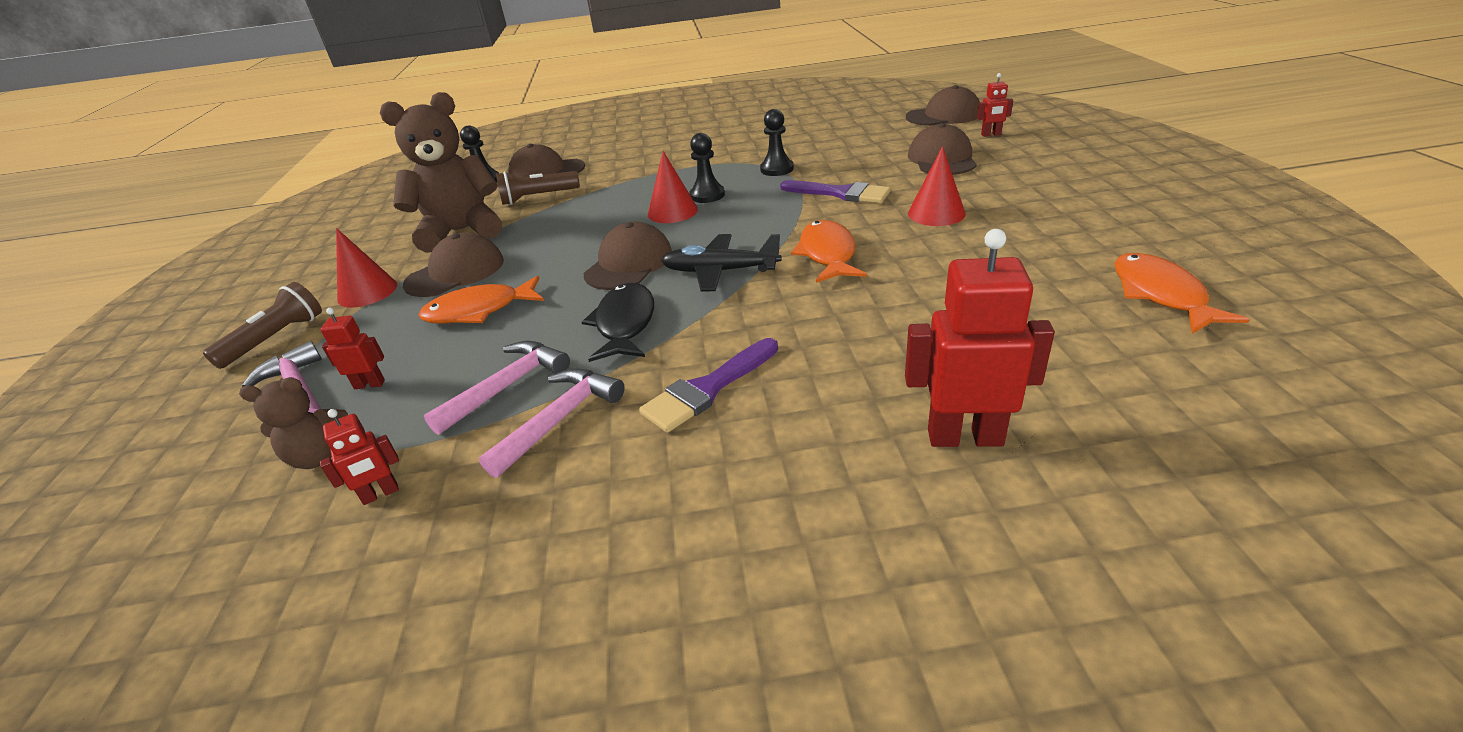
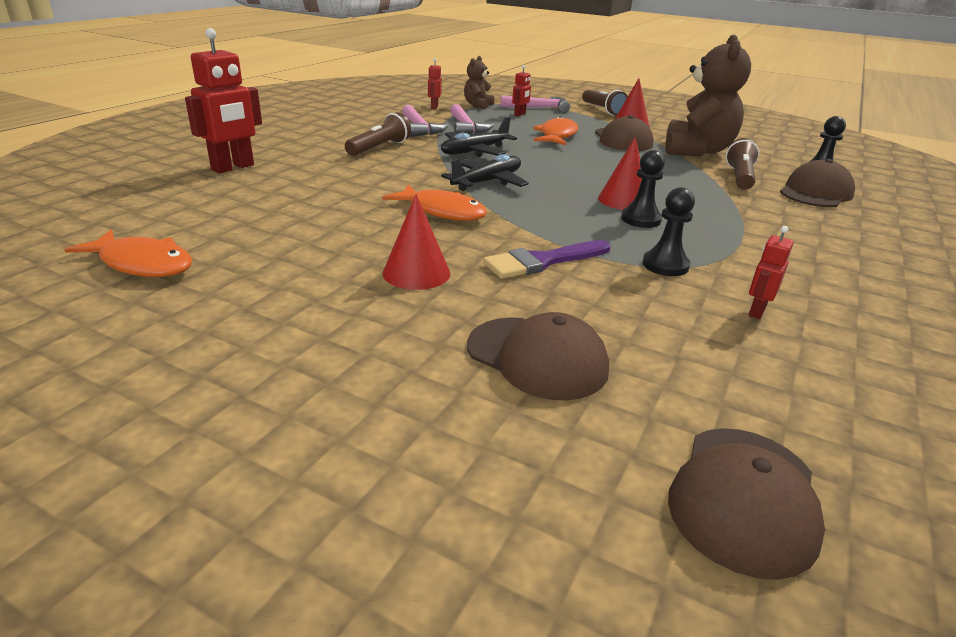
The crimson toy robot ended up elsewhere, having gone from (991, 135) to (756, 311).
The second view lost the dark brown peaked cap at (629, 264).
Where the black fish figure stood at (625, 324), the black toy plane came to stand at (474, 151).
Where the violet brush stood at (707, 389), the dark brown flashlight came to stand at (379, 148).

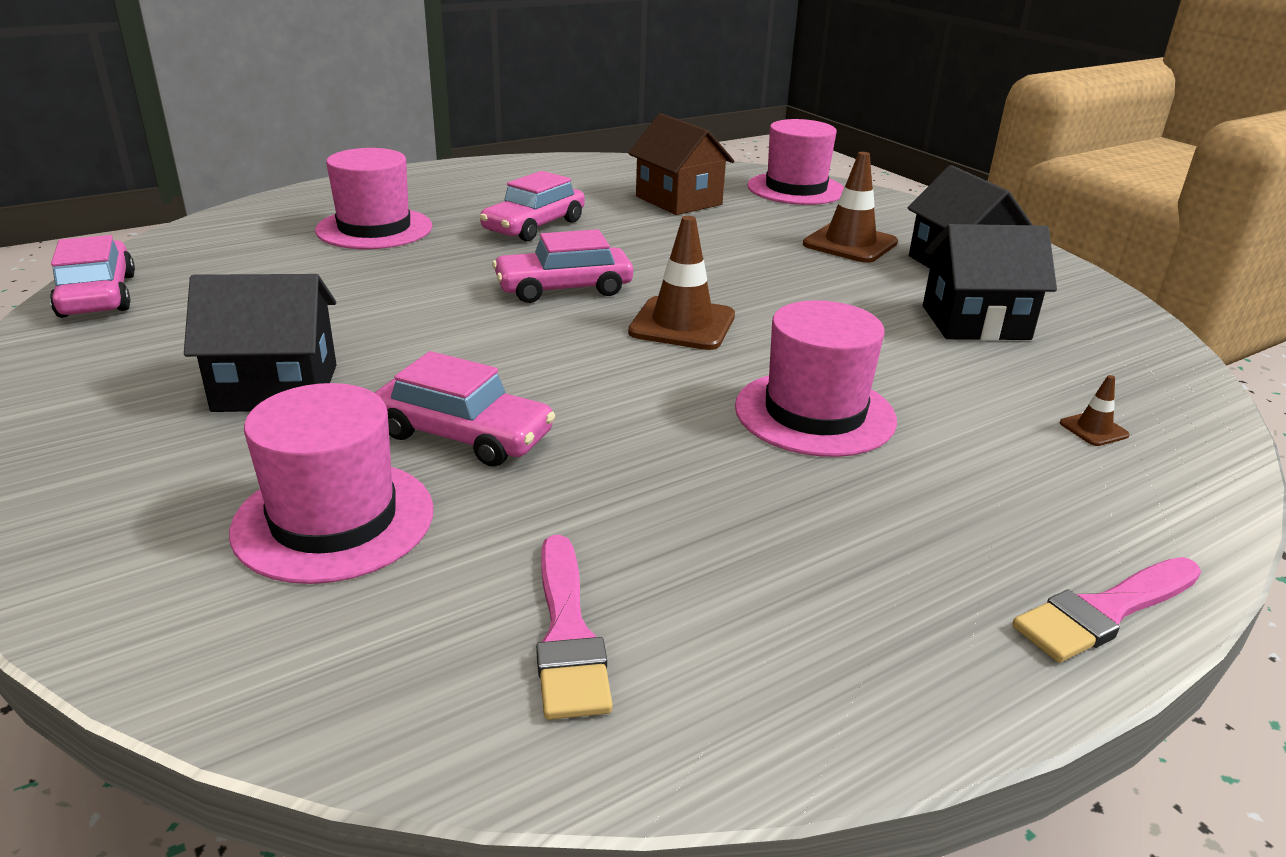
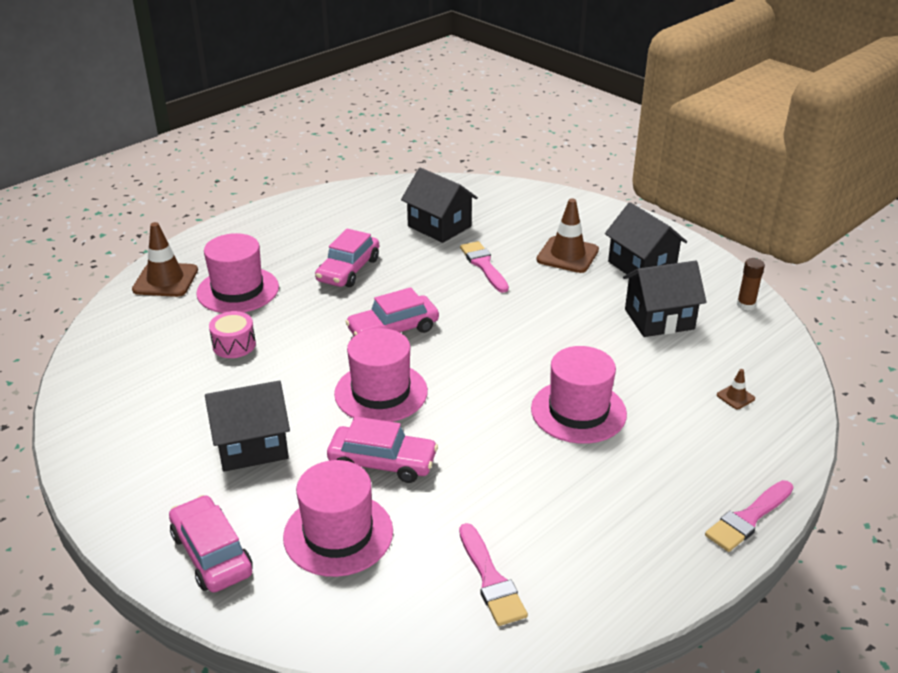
What was the dark brown cottage at (678, 200) turned into the black cottage at (439, 226).
The rose-pink tall hat ended up elsewhere, having gone from (796, 189) to (381, 392).
The dark brown road cone ended up elsewhere, having gone from (682, 324) to (165, 280).
The rose-pink car ended up elsewhere, having gone from (98, 295) to (212, 554).
The second view gained the rose-pink brush at (483, 265).
The second view gained the dark brown stick of glue at (745, 305).
The second view gained the rose-pink toy drum at (234, 345).

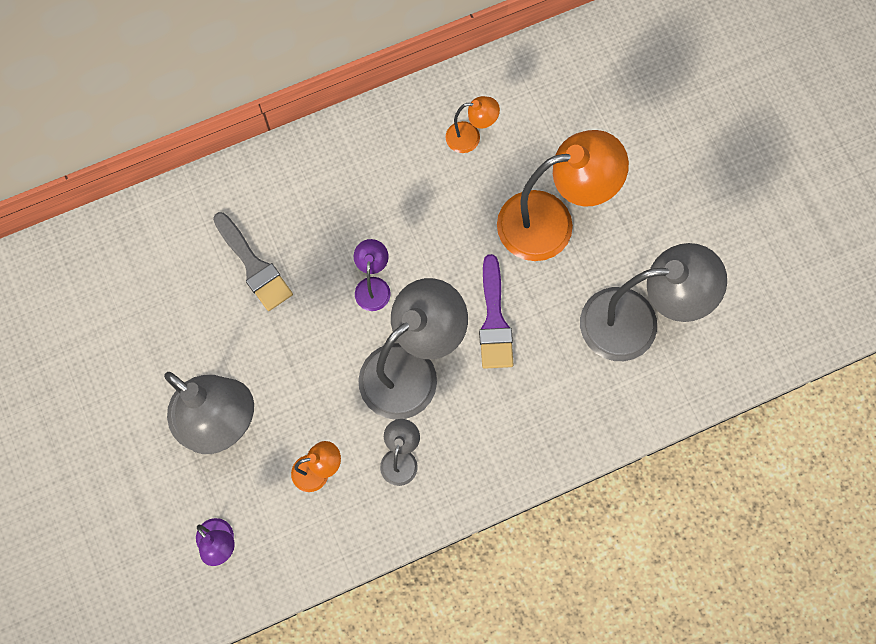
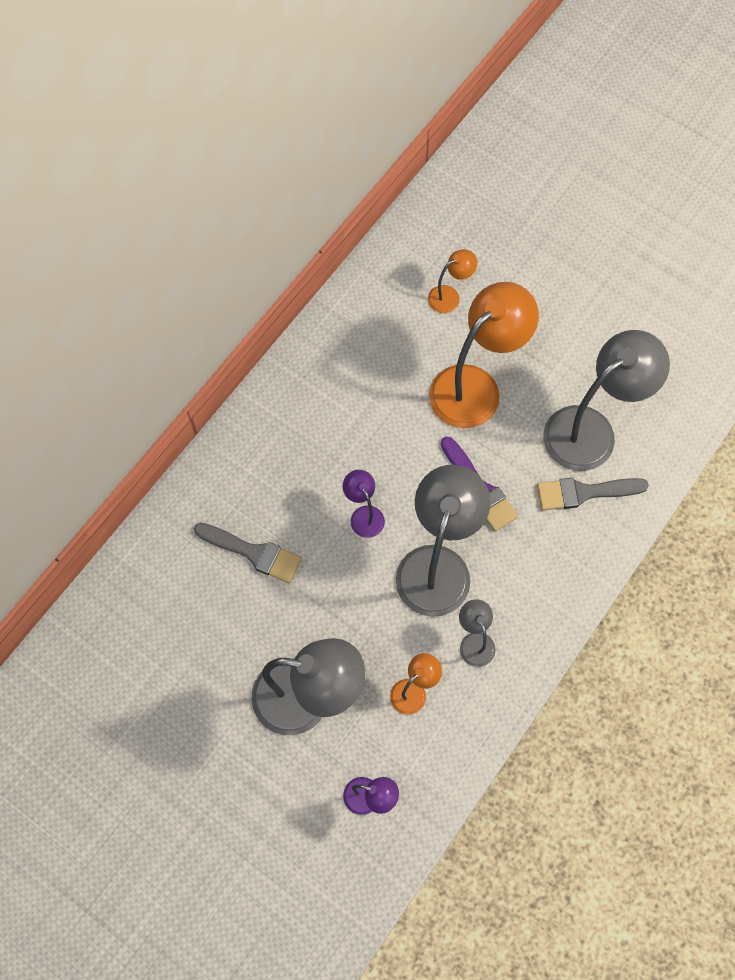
The orange-coloured desk lamp ended up elsewhere, having gone from (470, 137) to (449, 296).
The second view gained the ash-grey brush at (584, 492).

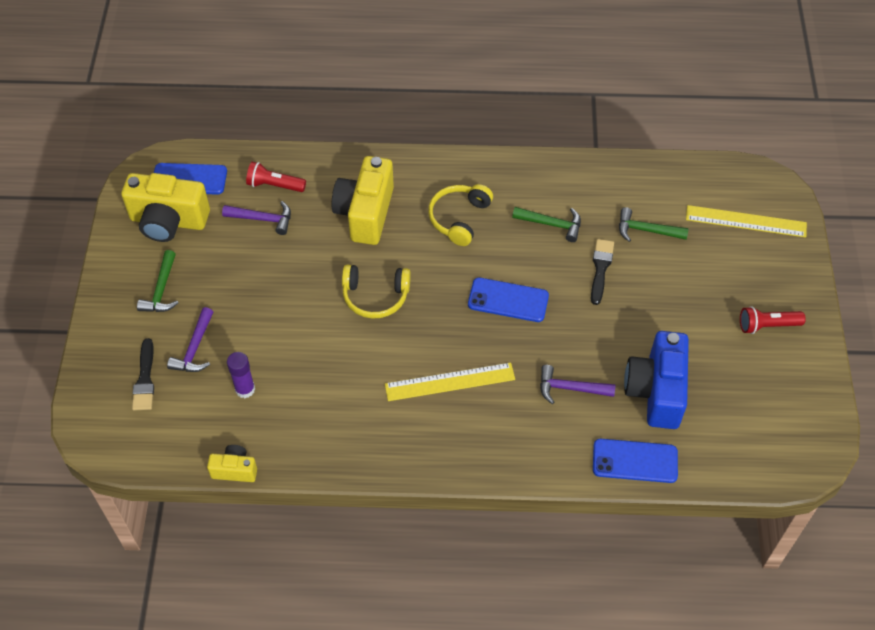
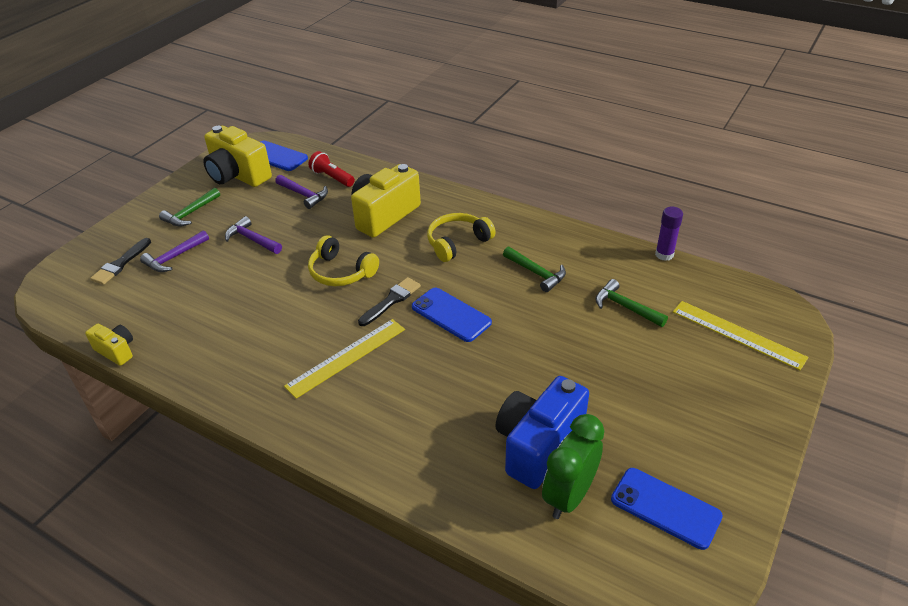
The black brush ended up elsewhere, having gone from (600, 268) to (391, 301).
The second view lost the crimson flashlight at (767, 325).
The violet stick of glue ended up elsewhere, having gone from (245, 389) to (664, 255).
The yellow ruler at (450, 382) ended up facing another way, 60 degrees counterclockwise from before.
The violet claw hammer ended up elsewhere, having gone from (570, 388) to (252, 239).
The blue smartphone ended up elsewhere, having gone from (635, 461) to (665, 508).
The second view gained the emerald alarm clock at (569, 496).

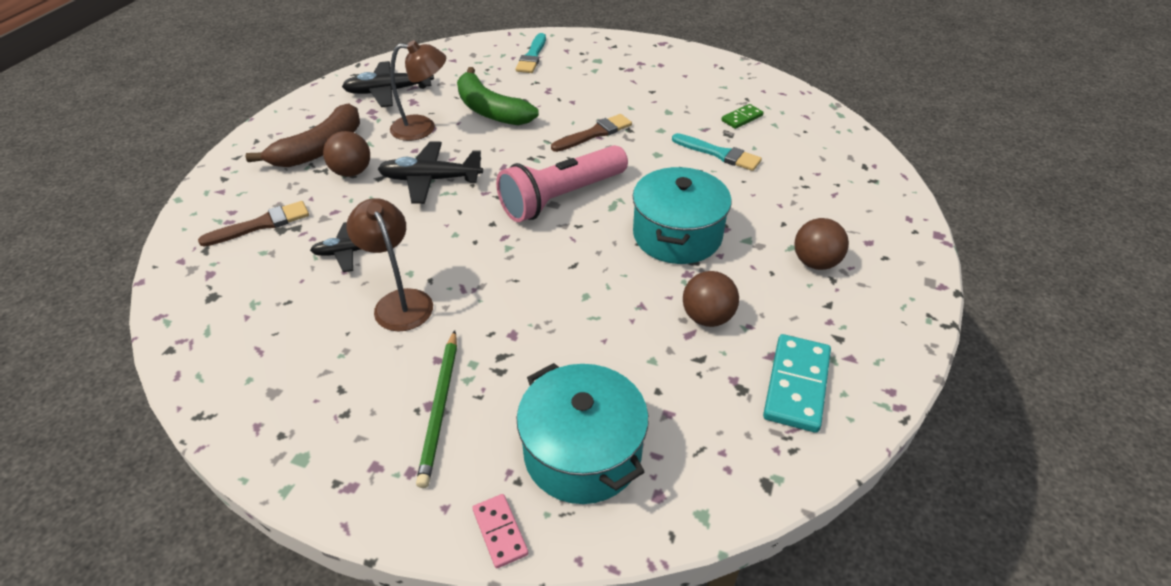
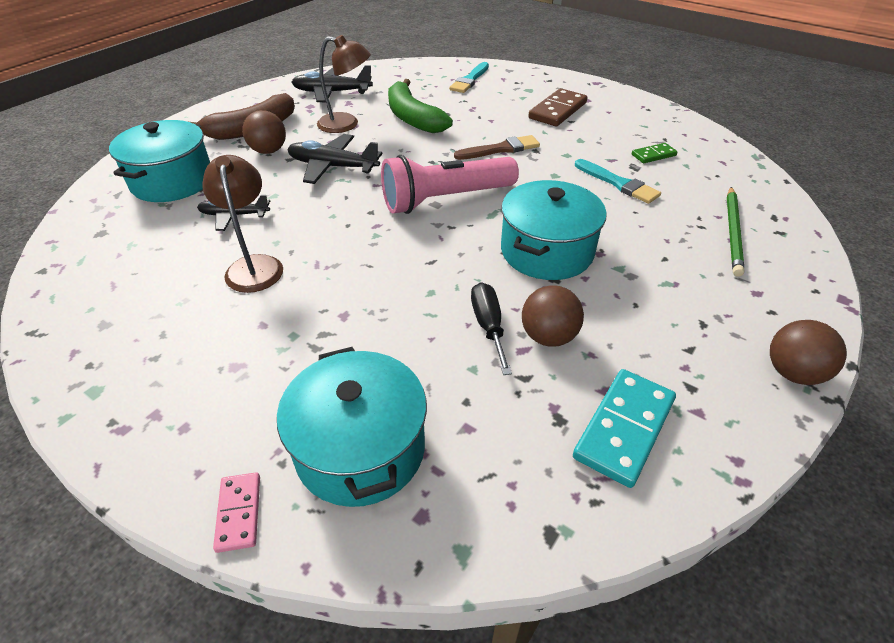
Where the dark brown brush stood at (261, 224), the aqua pot came to stand at (172, 181).
The dark brown sphere ended up elsewhere, having gone from (815, 262) to (792, 373).
The emerald pencil ended up elsewhere, having gone from (440, 408) to (733, 232).
The second view gained the dark brown domino piece at (558, 111).
The second view gained the black screwdriver at (488, 326).

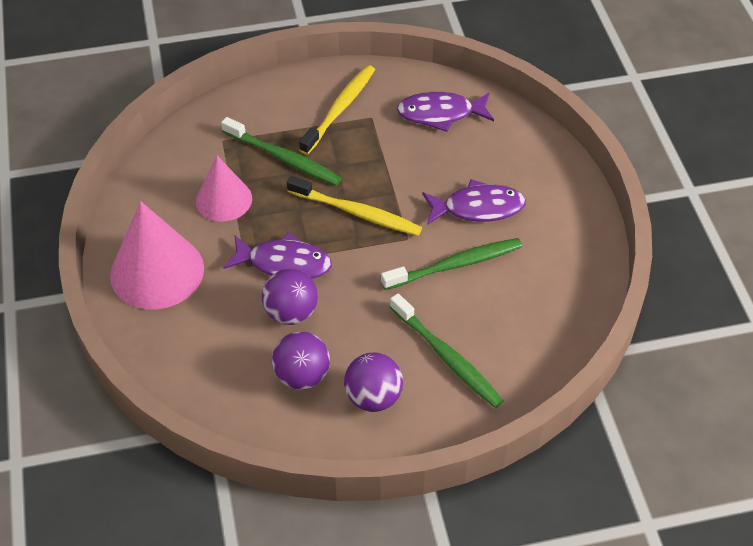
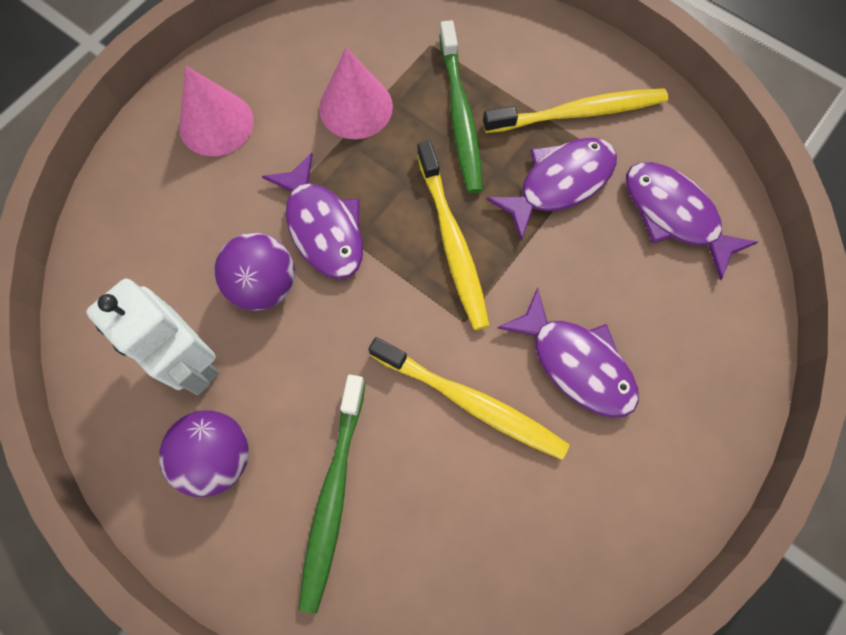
The size of the rose-pink solid cone at (157, 271) changed by a factor of 0.63.
What was the emerald dental brush at (455, 265) turned into the yellow dental brush at (471, 402).
Where the violet sphere stood at (302, 376), the pure white toy robot came to stand at (191, 361).
The second view gained the violet fish figure at (559, 183).

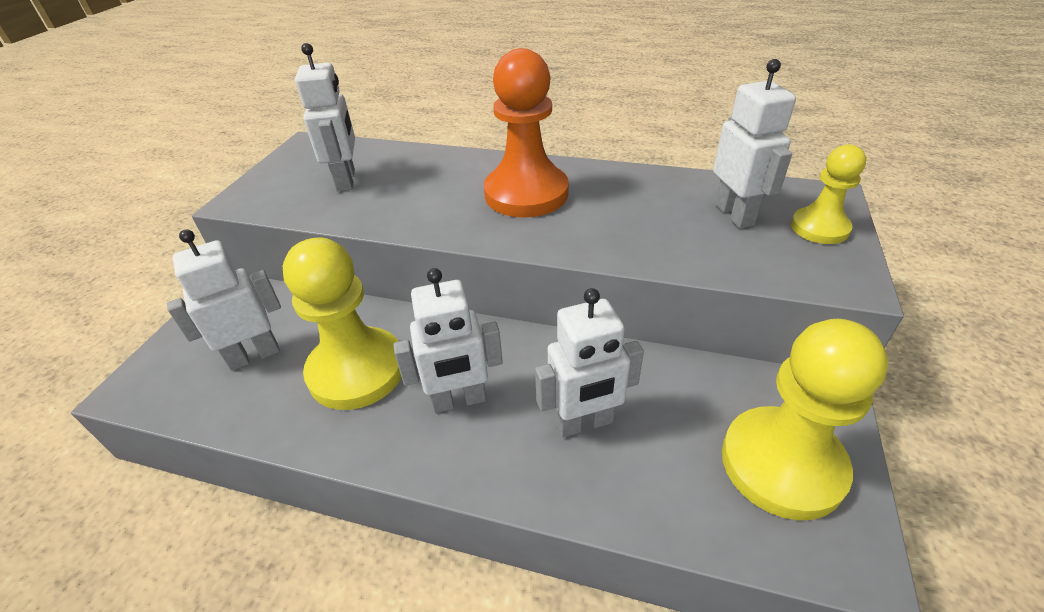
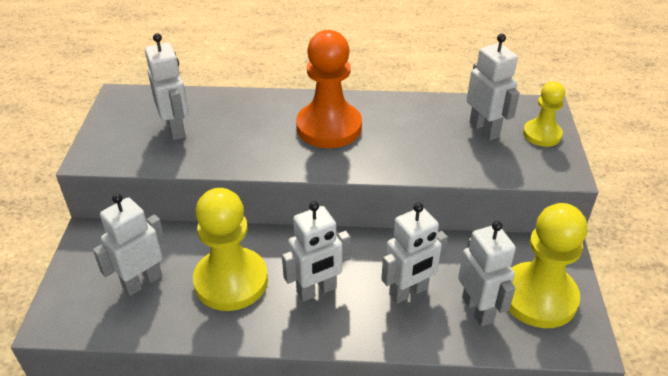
The second view gained the pure white toy robot at (478, 309).

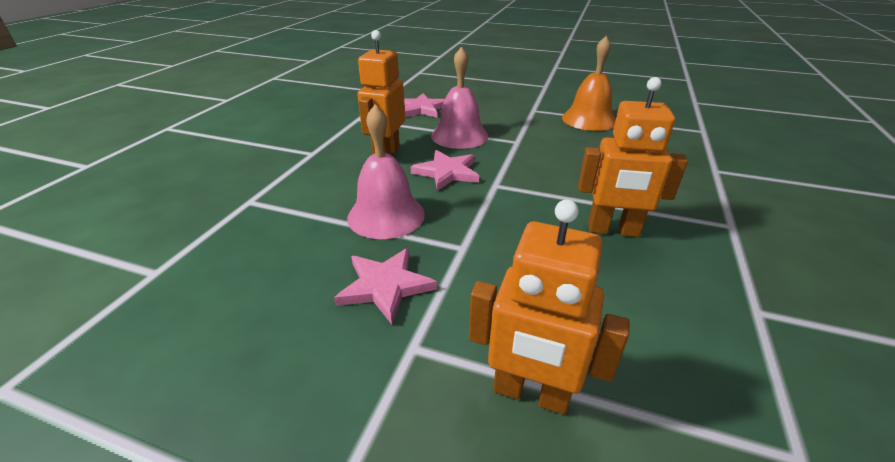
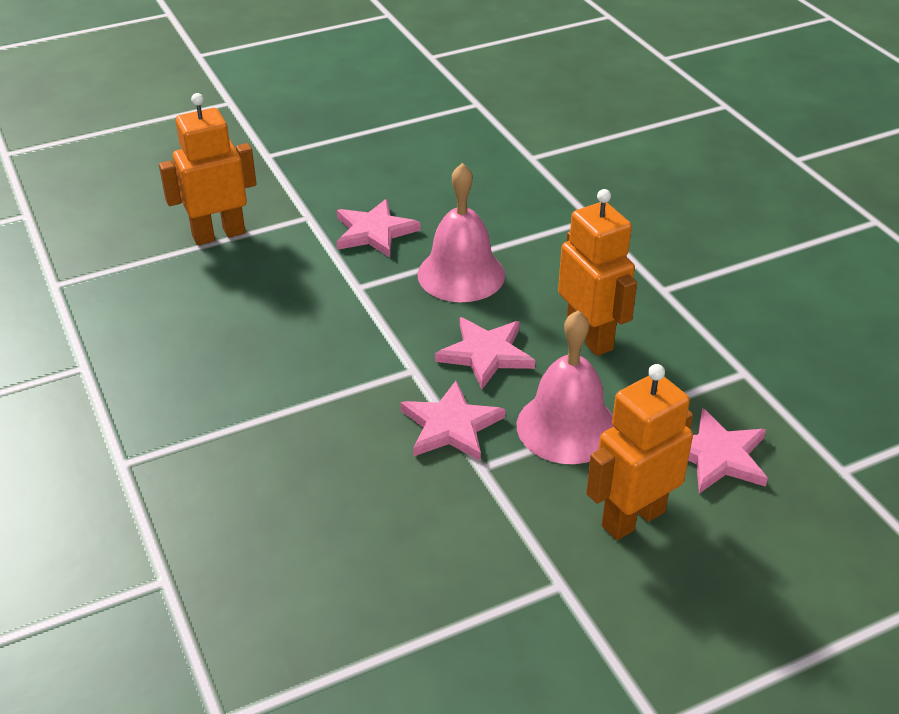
The second view lost the orange-coloured school bell at (589, 119).
The orange-coloured toy robot ended up elsewhere, having gone from (613, 230) to (632, 518).
The second view gained the rose-pink five-pointed star at (451, 426).

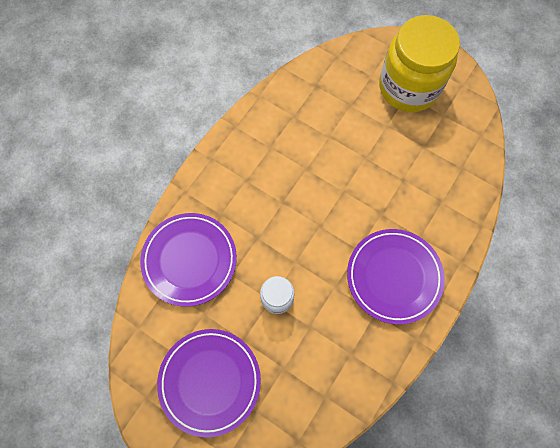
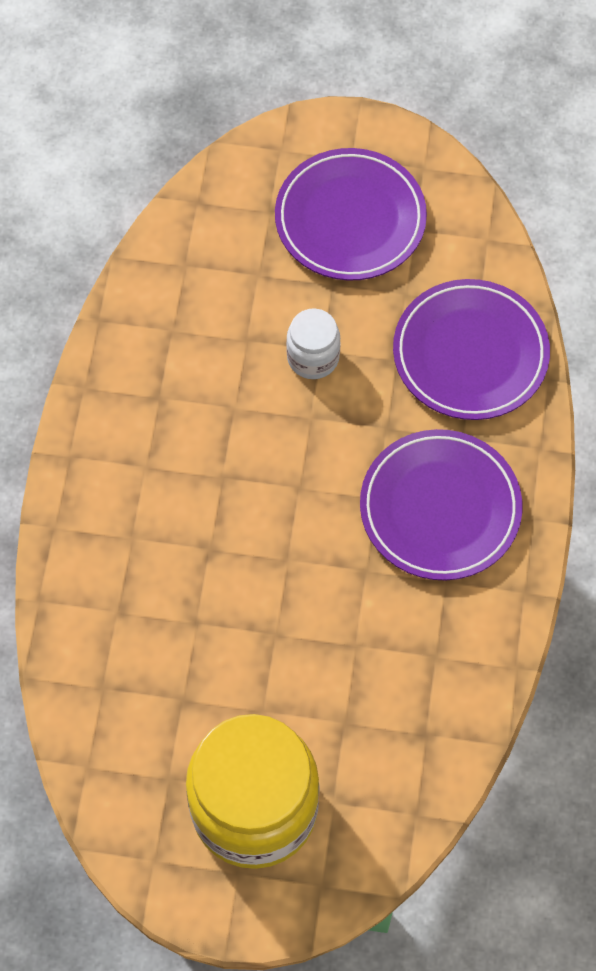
The violet dinner plate ended up elsewhere, having gone from (394, 277) to (440, 508).

